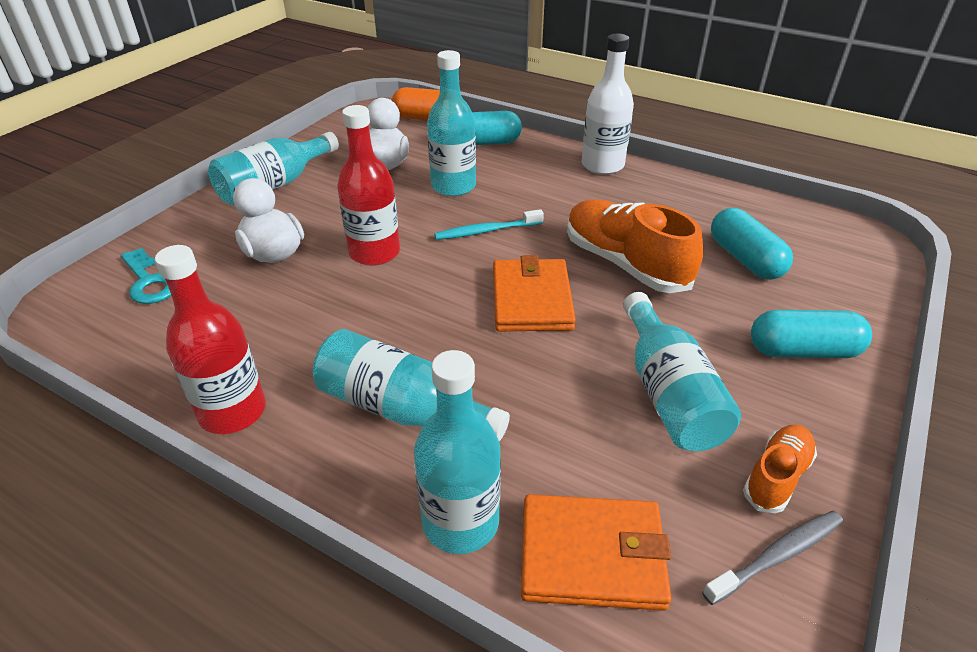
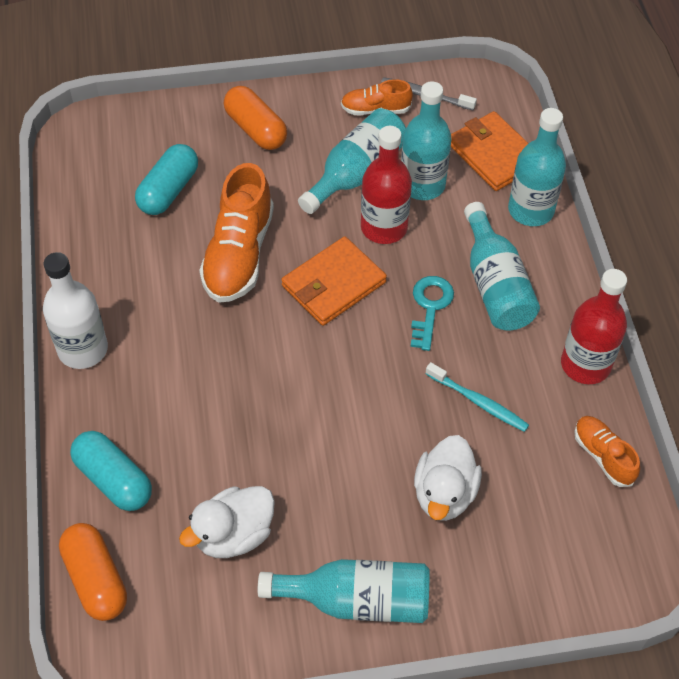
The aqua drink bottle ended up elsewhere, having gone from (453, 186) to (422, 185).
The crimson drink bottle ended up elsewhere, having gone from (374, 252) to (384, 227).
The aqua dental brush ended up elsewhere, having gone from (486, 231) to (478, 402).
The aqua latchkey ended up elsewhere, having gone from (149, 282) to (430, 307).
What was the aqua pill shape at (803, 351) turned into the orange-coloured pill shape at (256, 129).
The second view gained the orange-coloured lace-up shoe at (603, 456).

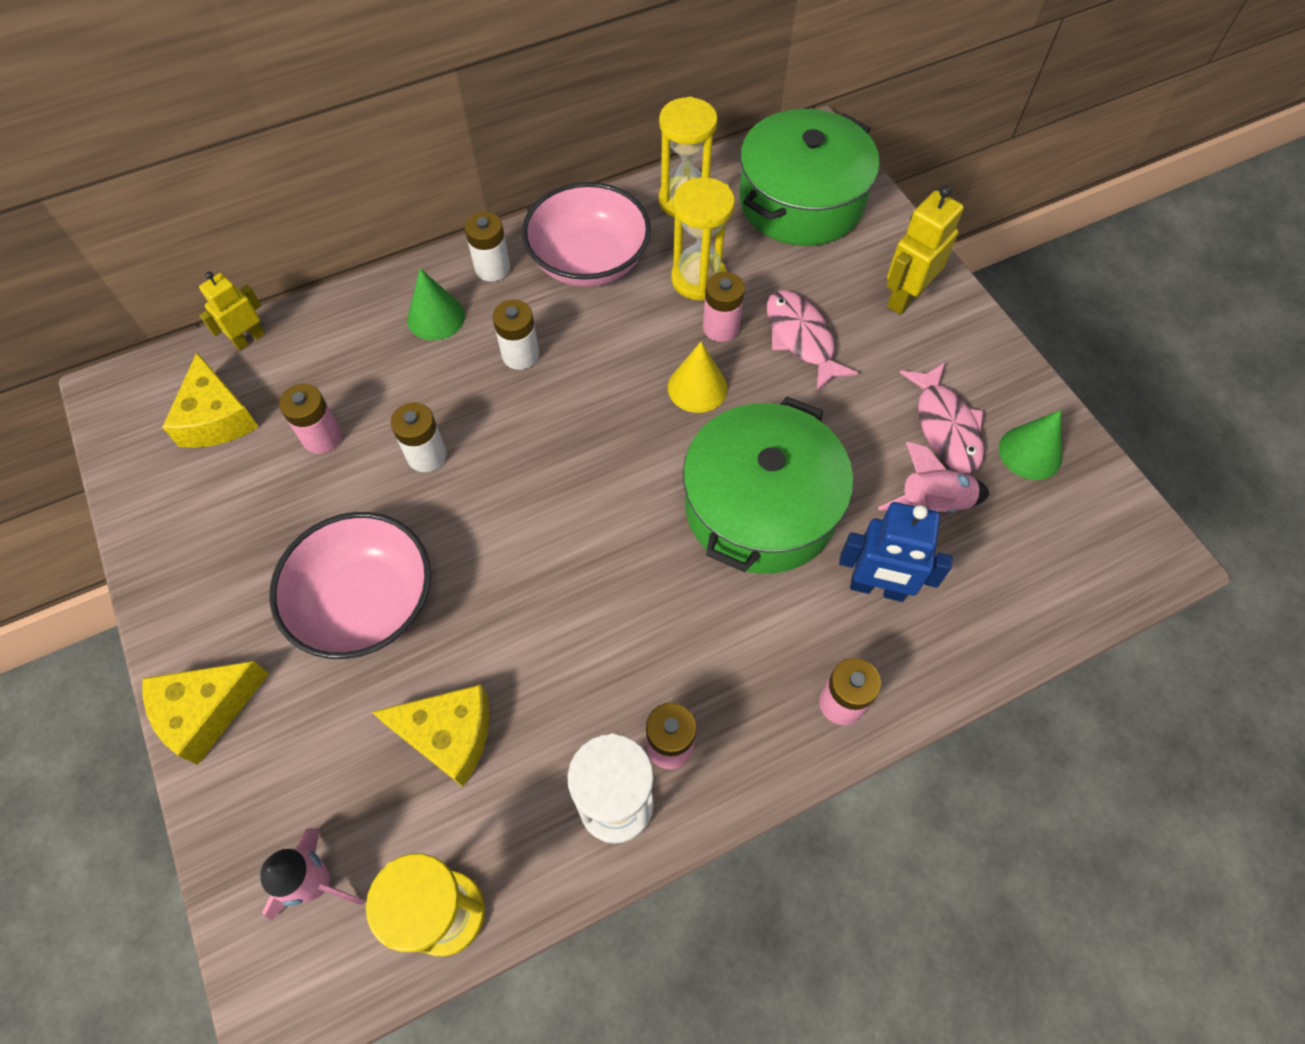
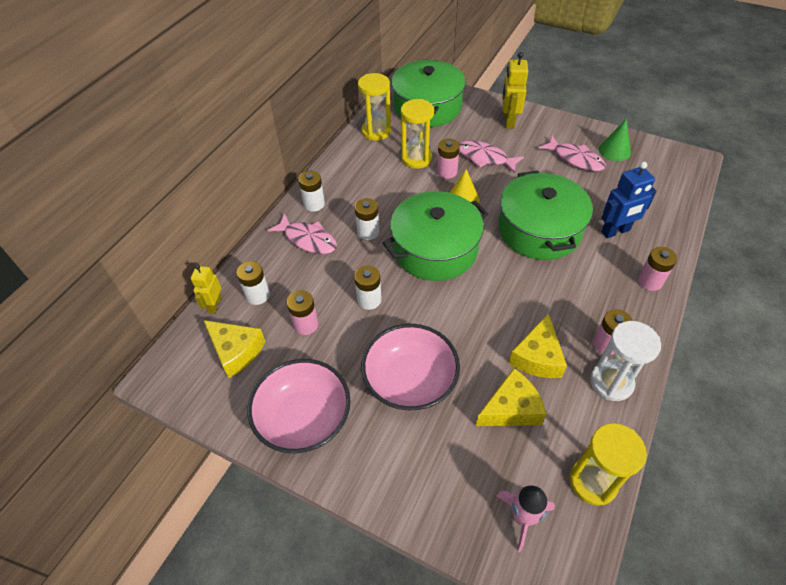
The rose-pink bowl ended up elsewhere, having gone from (589, 261) to (304, 419).
Where the emerald solid cone stood at (436, 317), the rose-pink fish figure came to stand at (308, 239).
The second view lost the rose-pink toy rocket at (932, 503).
The yellow piece of cheese ended up elsewhere, having gone from (206, 711) to (537, 357).
The second view gained the emerald pot at (435, 249).
The second view gained the pure white battery at (257, 295).

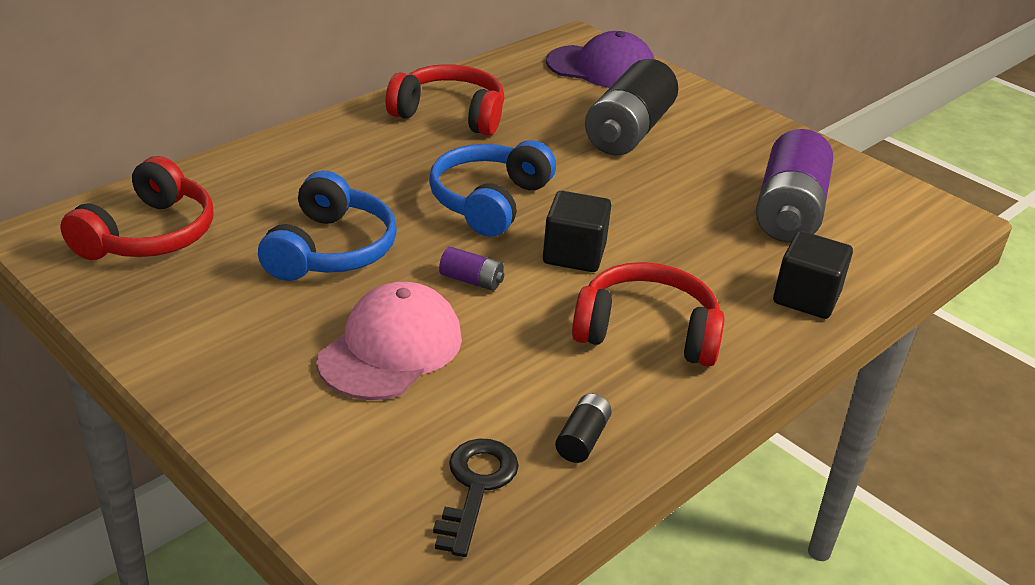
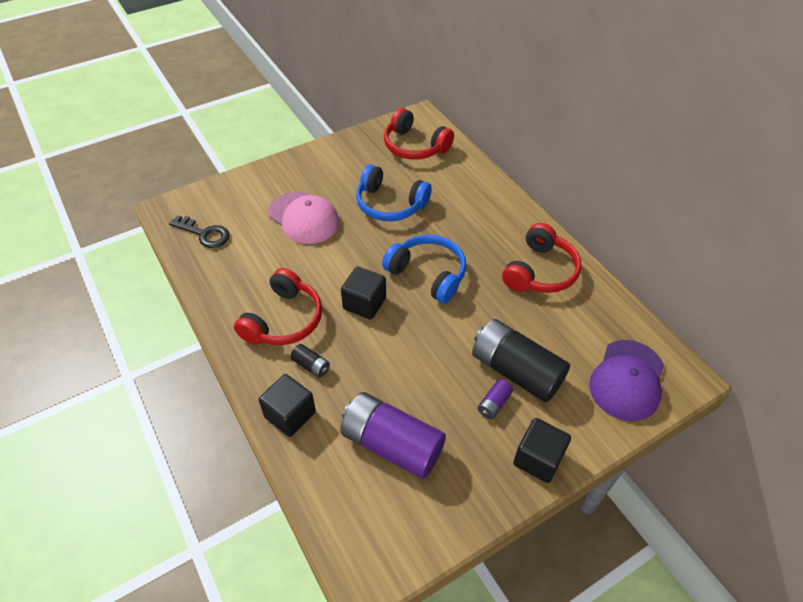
The violet battery ended up elsewhere, having gone from (471, 280) to (494, 404).
The black battery ended up elsewhere, having gone from (582, 439) to (311, 366).
The second view gained the black solid cube at (538, 459).

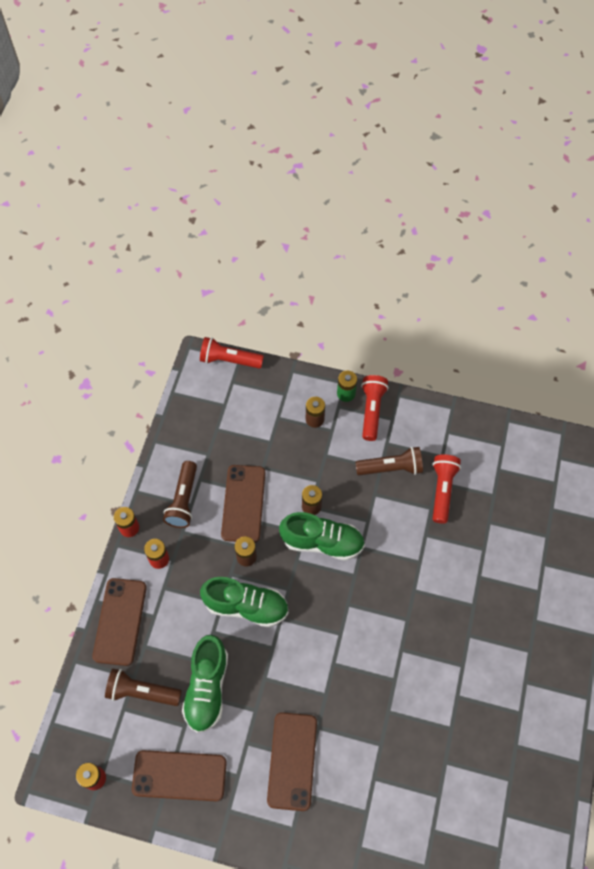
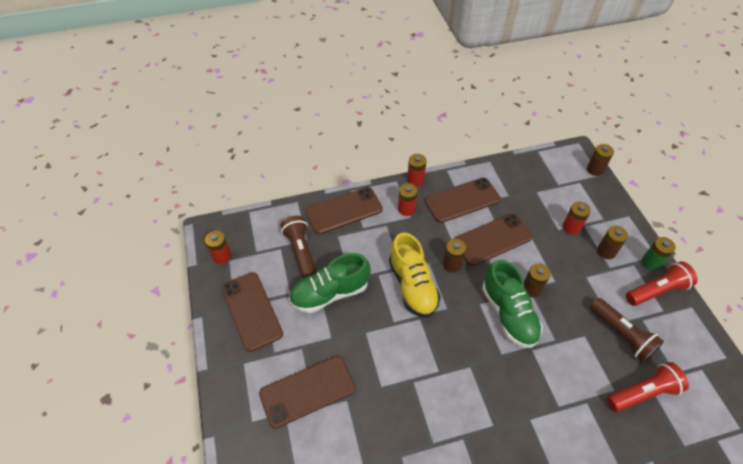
Where the crimson flashlight stood at (229, 360), the dark brown battery came to stand at (595, 170).
Where the dark brown flashlight stood at (183, 500), the dark brown smartphone came to stand at (462, 200).
What was the emerald lace-up shoe at (246, 606) turned into the yellow lace-up shoe at (413, 286).
The second view gained the crimson battery at (571, 227).

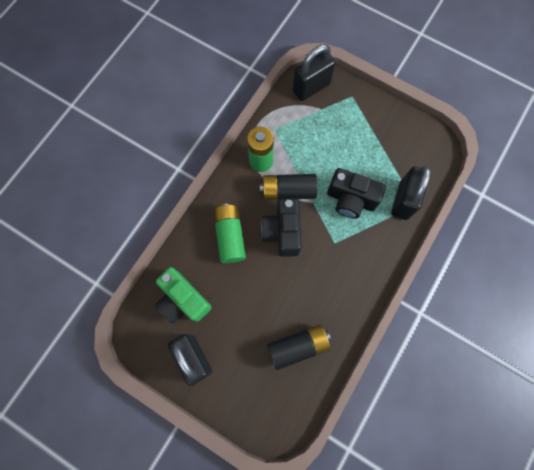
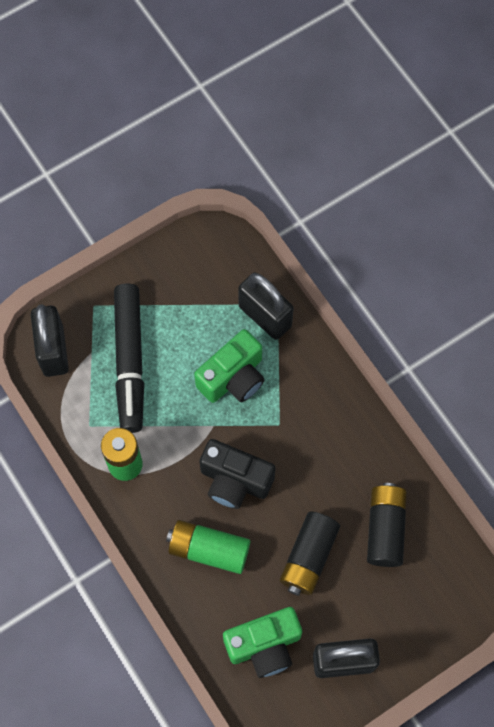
What was the black photo camera at (350, 200) turned into the emerald photo camera at (233, 378).
The black battery ended up elsewhere, having gone from (288, 191) to (308, 557).
The second view gained the black marker pen at (130, 361).

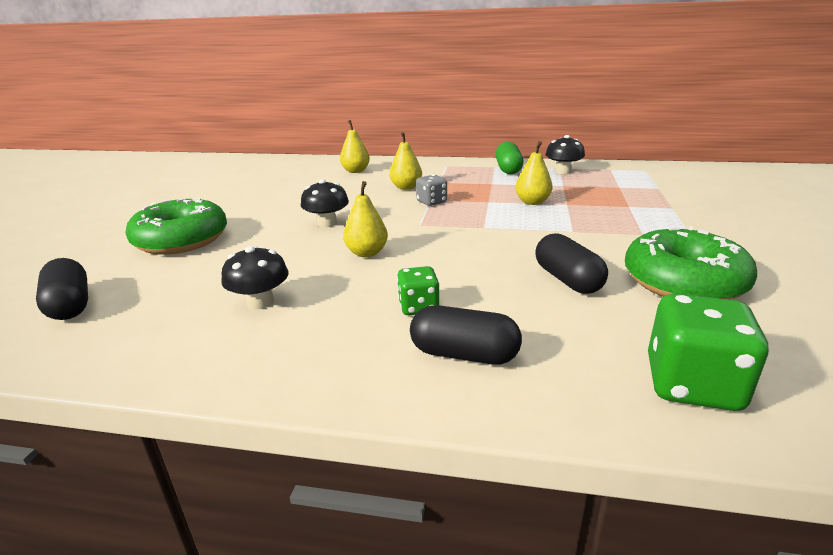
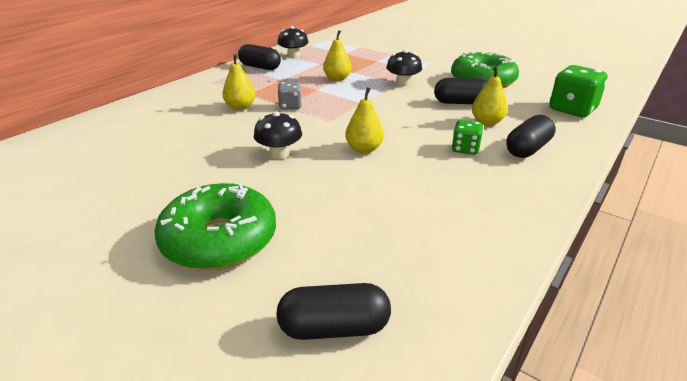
The yellow pear fruit ended up elsewhere, having gone from (355, 171) to (486, 122).
What was the emerald pill shape at (508, 169) turned into the black pill shape at (260, 67).
The black fungus ended up elsewhere, having gone from (260, 302) to (403, 83).

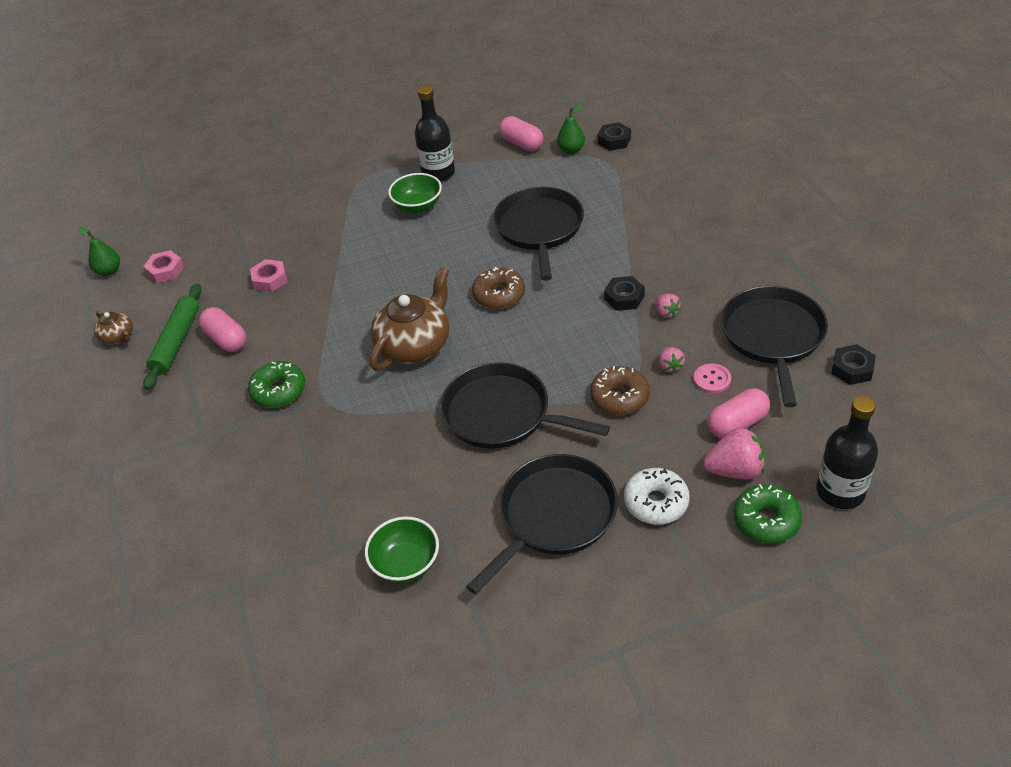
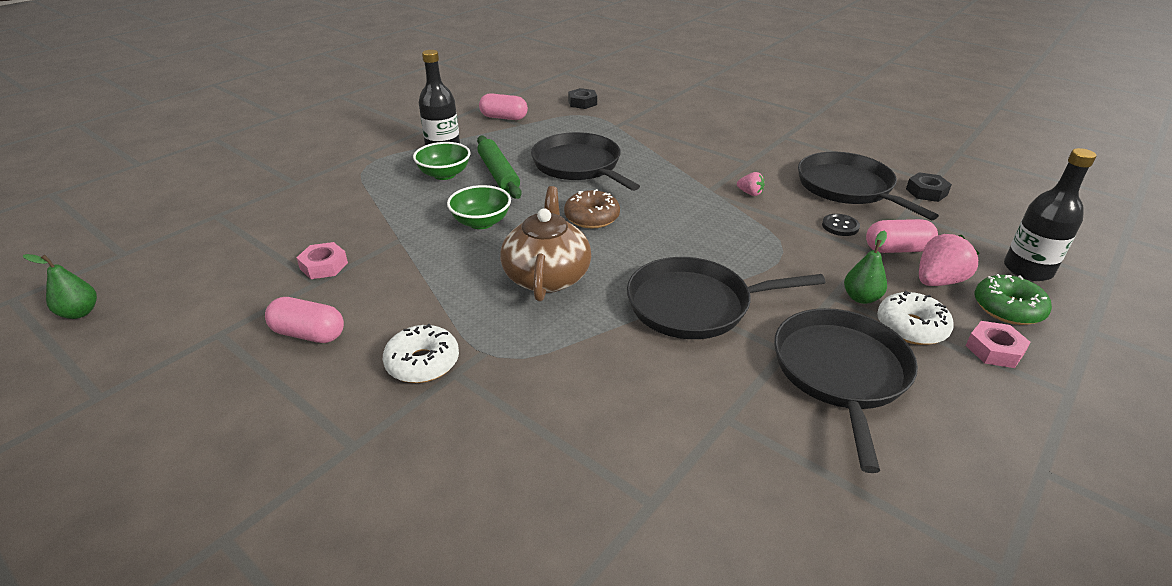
The emerald pear fruit ended up elsewhere, having gone from (571, 150) to (861, 298).
The rose-pink hexagon nut ended up elsewhere, having gone from (165, 271) to (994, 350).
The second view lost the black hexagon nut at (624, 298).
The emerald pastry roller ended up elsewhere, having gone from (177, 342) to (498, 174).
The second view lost the dark brown teapot at (118, 337).
The second view lost the rose-pink berry at (670, 366).
What was the emerald donut at (279, 391) turned into the pure white donut at (423, 363).
What was the rose-pink shirt button at (712, 379) turned into the black shirt button at (840, 226).
The second view lost the dark brown donut at (619, 397).
The rose-pink pill shape at (737, 424) ended up facing another way, 60 degrees clockwise from before.
The emerald bowl ended up elsewhere, having gone from (406, 563) to (481, 222).

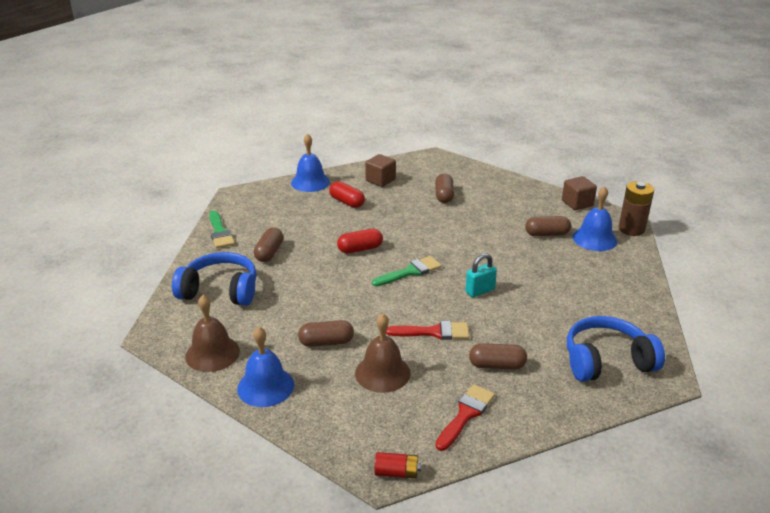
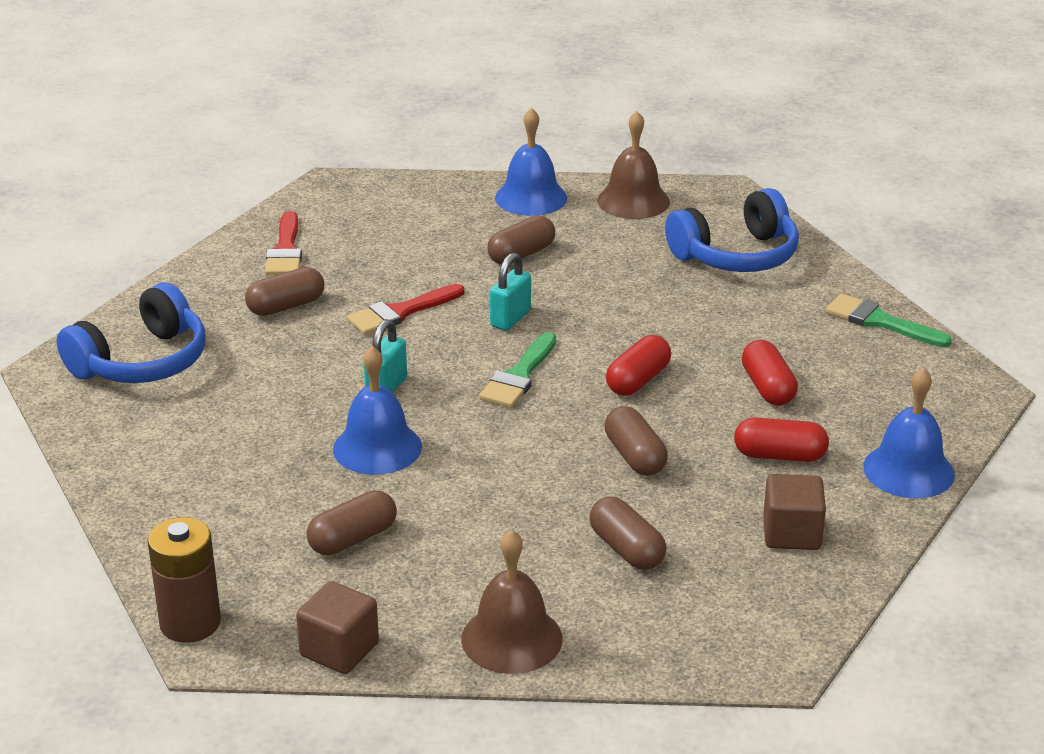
The blue school bell ended up elsewhere, having gone from (594, 239) to (377, 447).
The dark brown pill shape ended up elsewhere, having gone from (269, 252) to (635, 456).
The dark brown school bell ended up elsewhere, having gone from (382, 373) to (512, 638).
The second view lost the crimson battery at (396, 473).
The second view gained the aqua lock at (510, 319).
The second view gained the crimson pill shape at (768, 388).

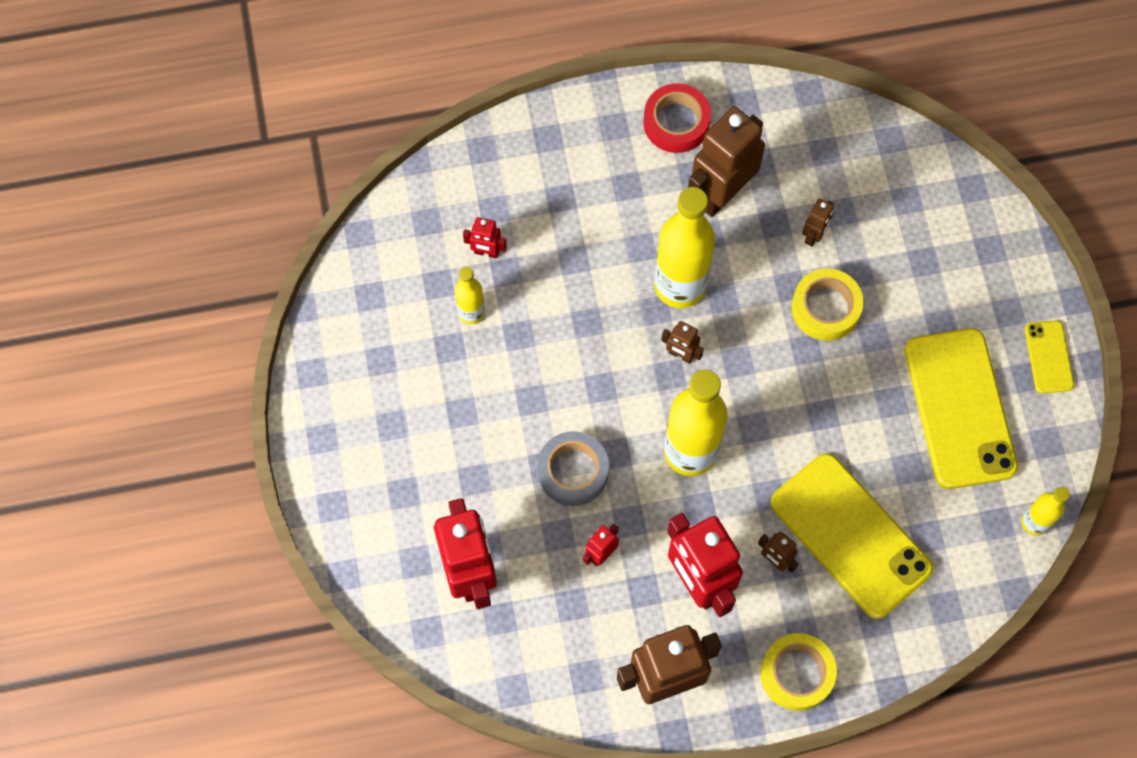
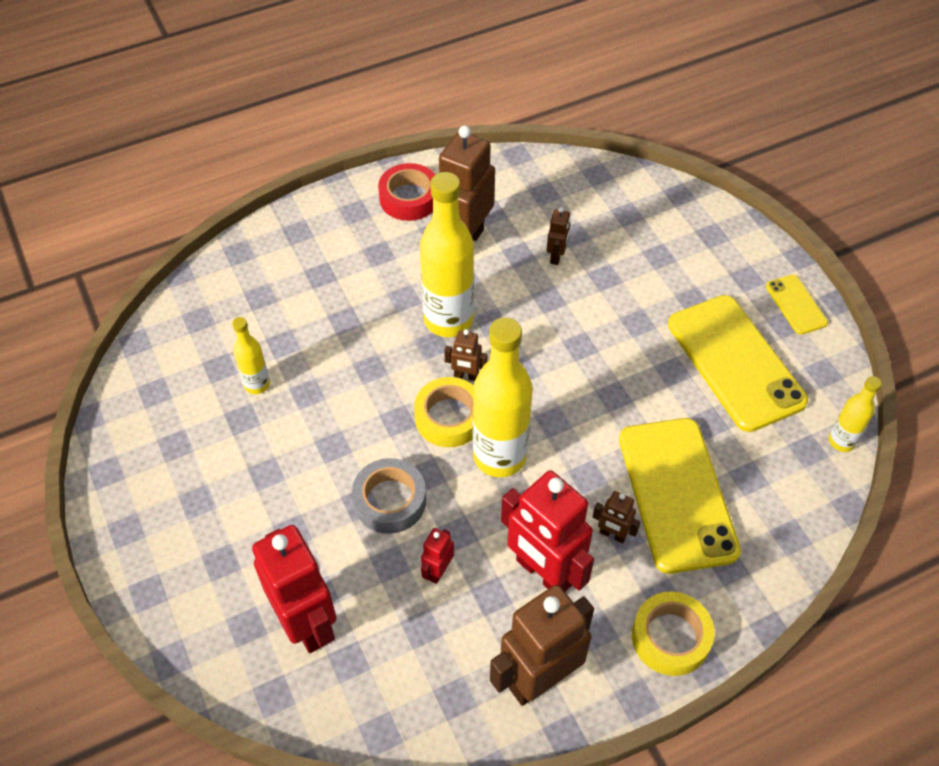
The second view lost the crimson toy robot at (486, 252).
The yellow sticky tape ended up elsewhere, having gone from (825, 308) to (449, 417).
The yellow smartphone at (850, 535) ended up facing another way, 45 degrees clockwise from before.

